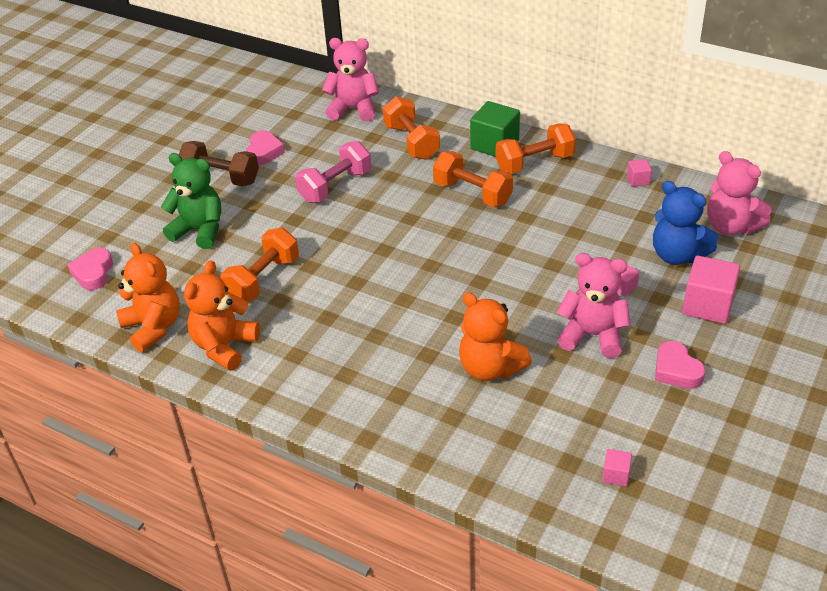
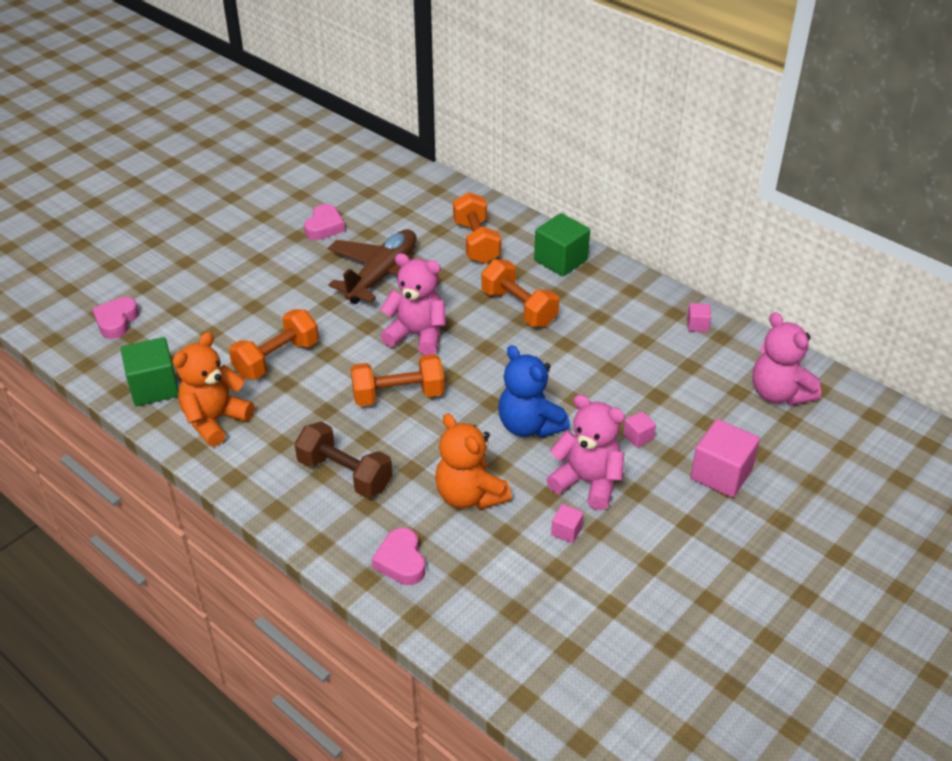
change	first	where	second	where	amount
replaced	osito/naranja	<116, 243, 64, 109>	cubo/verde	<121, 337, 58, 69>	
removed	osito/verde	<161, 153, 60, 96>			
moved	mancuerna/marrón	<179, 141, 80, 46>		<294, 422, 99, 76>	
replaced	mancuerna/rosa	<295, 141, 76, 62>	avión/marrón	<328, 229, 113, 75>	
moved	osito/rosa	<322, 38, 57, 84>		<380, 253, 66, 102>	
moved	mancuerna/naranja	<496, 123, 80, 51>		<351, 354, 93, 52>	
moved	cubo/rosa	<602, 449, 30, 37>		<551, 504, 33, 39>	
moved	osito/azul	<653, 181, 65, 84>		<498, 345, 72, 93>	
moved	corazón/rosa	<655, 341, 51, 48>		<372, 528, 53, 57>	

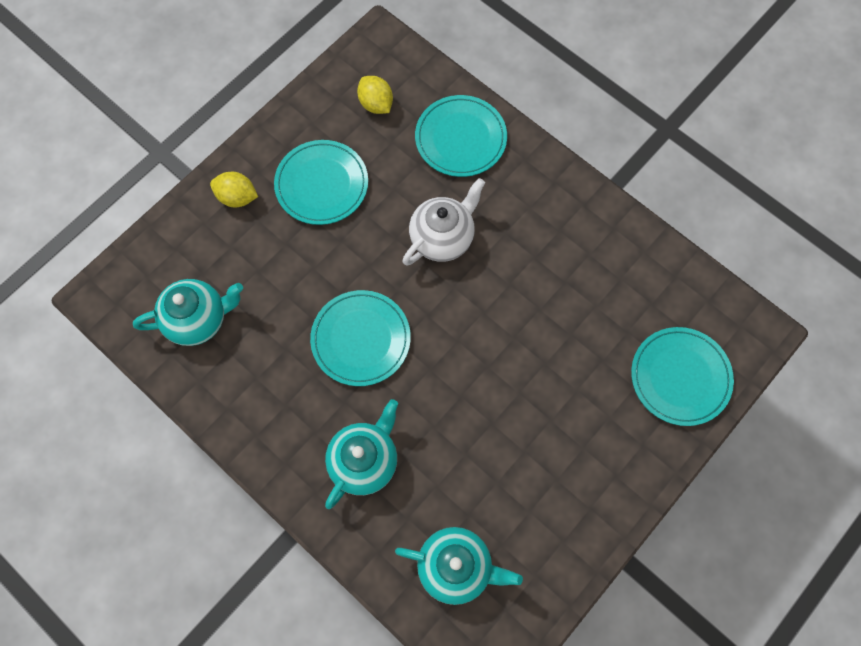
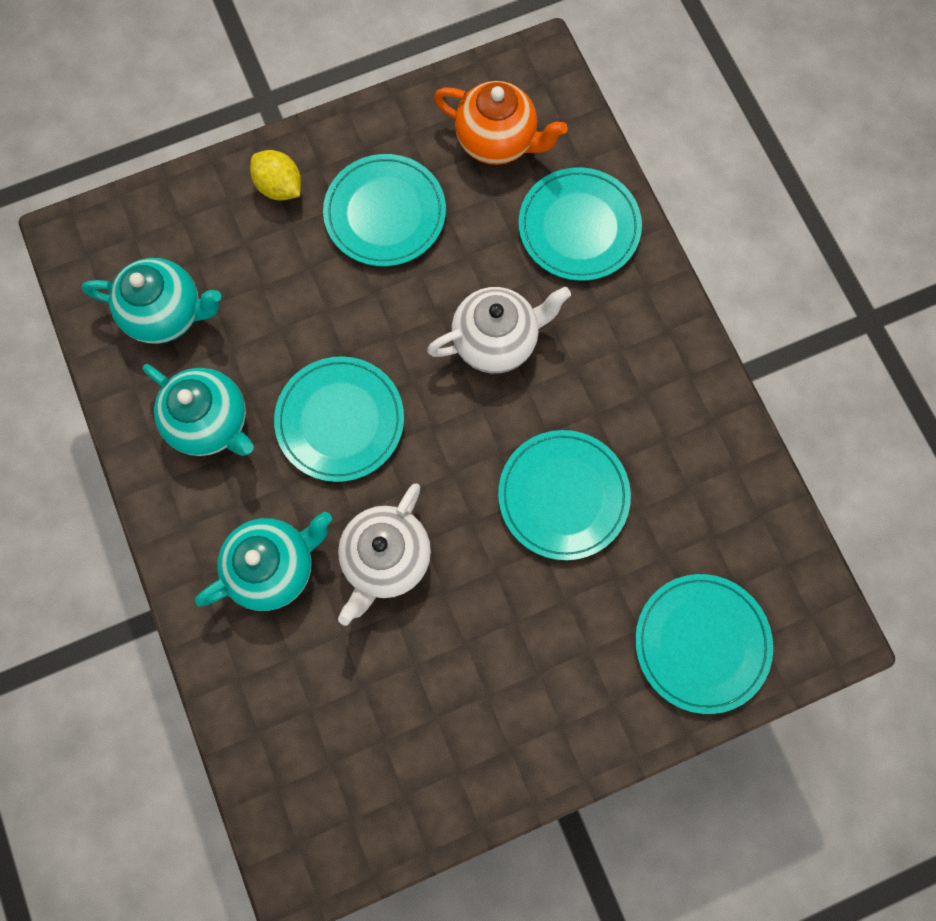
change	first	where	second	where	amount
replaced	limón/amarillo	<357, 76, 36, 38>	tetera/naranja	<434, 81, 133, 84>	
moved	tetera/turquesa	<395, 527, 128, 78>		<143, 364, 111, 92>	
added			tetera/blanco	<338, 483, 93, 142>	
added			plato/turquesa	<498, 430, 133, 130>	

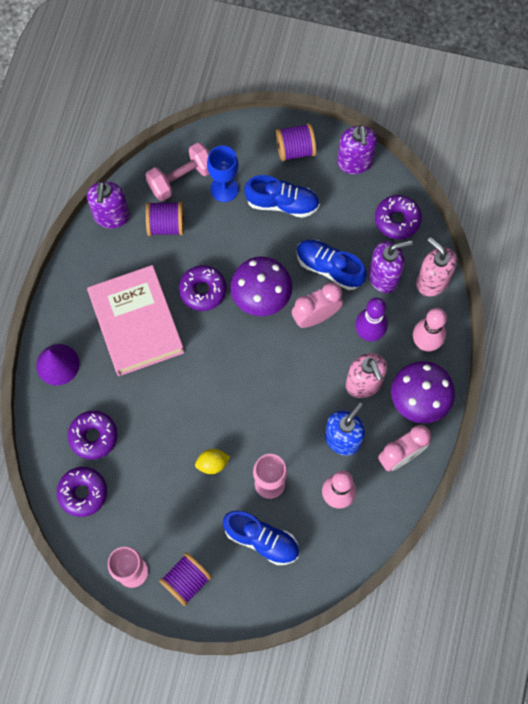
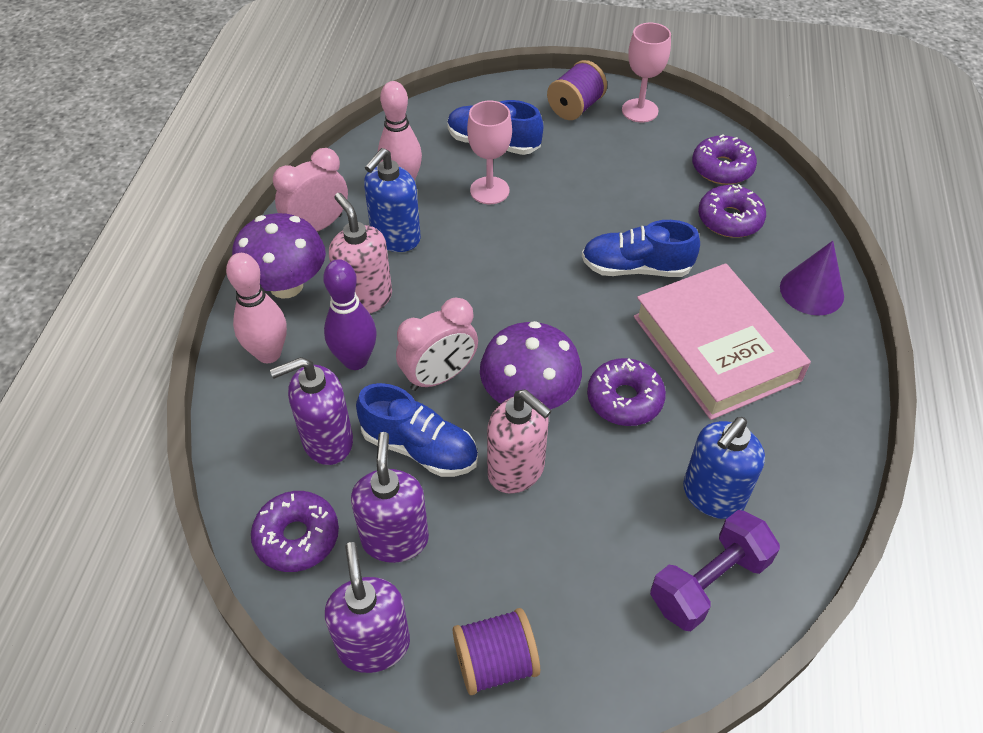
change	first	where	second	where	amount
moved	dispensador de jabón/morado	<87, 181, 43, 48>		<351, 432, 78, 131>	
recoloured	mancuerna/rosa	<145, 143, 64, 58>	mancuerna/morado	<650, 510, 130, 121>	
replaced	carrete/morado	<146, 202, 38, 34>	dispensador de jabón/azul	<683, 417, 82, 102>	
removed	limón/amarillo	<195, 449, 35, 25>			
removed	copa/azul	<207, 145, 32, 57>			
moved	zapato/azul	<244, 175, 76, 43>		<582, 220, 118, 57>	
moved	dispensador de jabón/rosa	<416, 237, 41, 59>		<487, 390, 65, 104>	

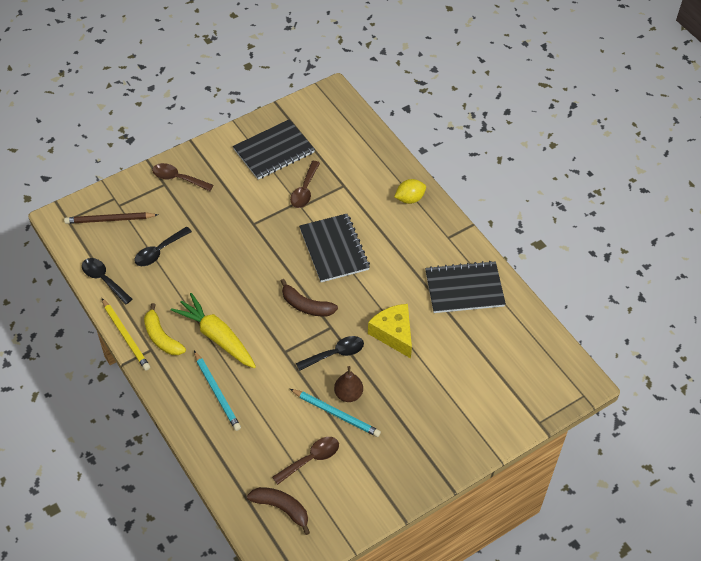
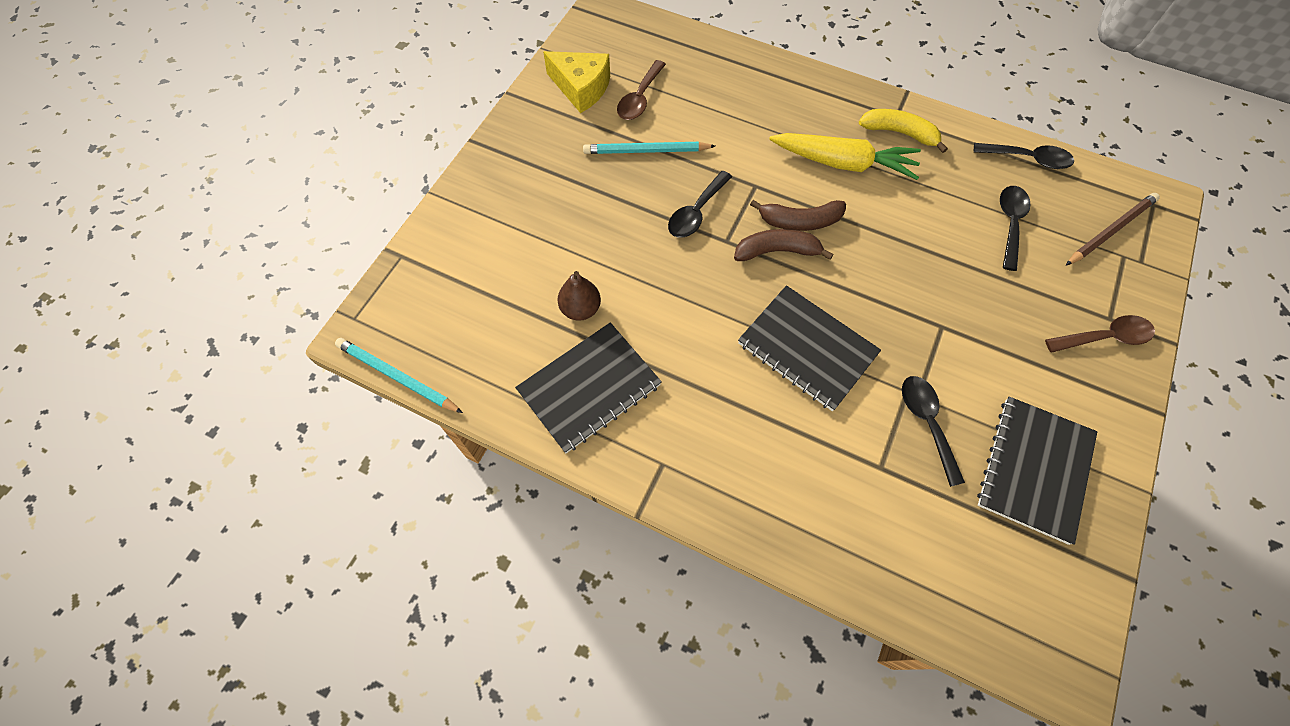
change	first	where	second	where	amount
removed	lápiz/amarillo	<102, 298, 48, 73>			
moved	lápiz/turquesa	<194, 351, 47, 80>		<335, 338, 128, 75>	
moved	plátano/marrón	<247, 487, 63, 48>		<750, 200, 96, 31>	
recoloured	cuchara/marrón	<290, 161, 30, 47>	cuchara/negro	<902, 376, 63, 111>	
moved	pera/marrón	<334, 366, 29, 36>		<557, 271, 44, 50>	
moved	queso/amarillo	<368, 304, 44, 54>		<543, 51, 67, 62>	
removed	limón/amarillo	<394, 179, 32, 25>			

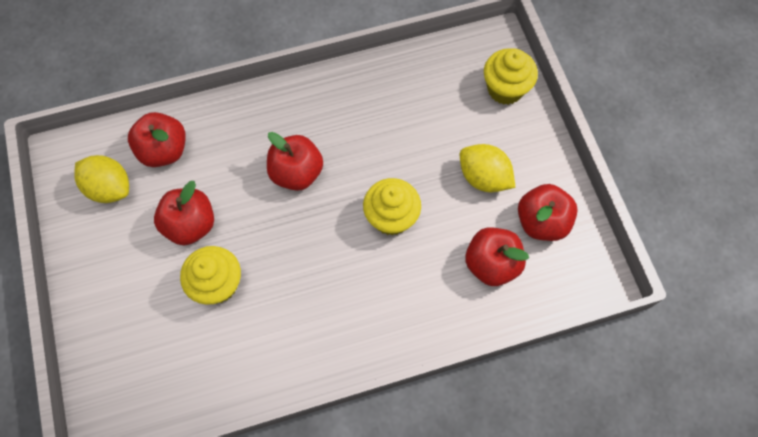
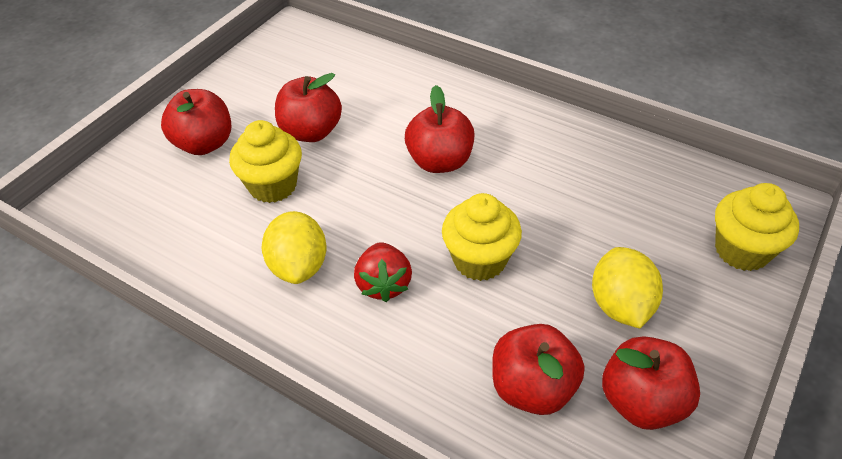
change	first	where	second	where	amount
moved	limón/amarillo	<74, 155, 55, 48>		<262, 211, 65, 73>	
moved	manzana/rojo	<128, 112, 57, 55>		<161, 89, 70, 66>	
added			fresa/rojo	<354, 242, 58, 60>	

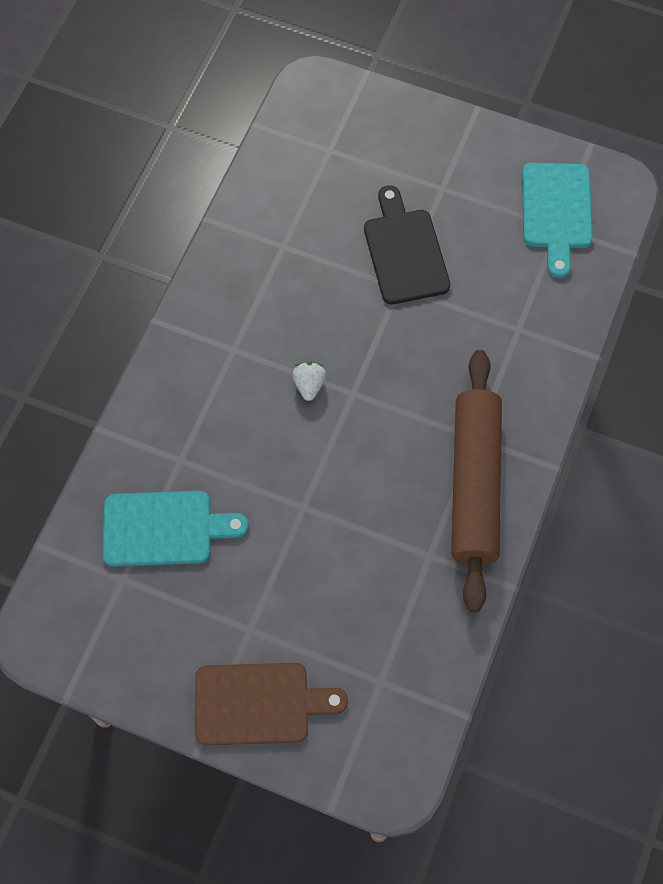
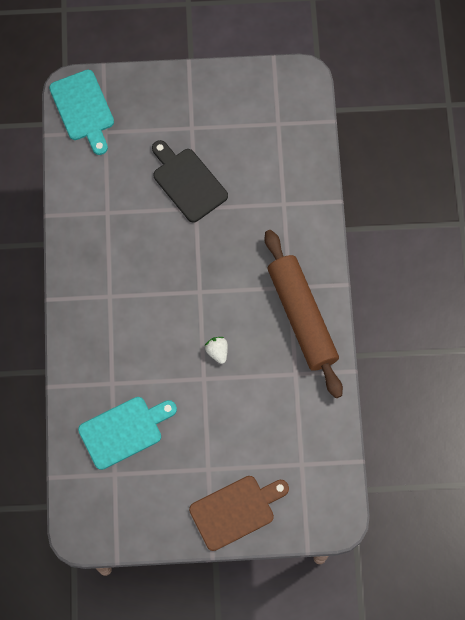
change	first	where	second	where	amount
moved	fresa/blanco	<293, 361, 33, 40>		<205, 337, 23, 27>	
moved	tabla de cortar/turquesa	<522, 163, 71, 115>		<49, 70, 65, 85>	

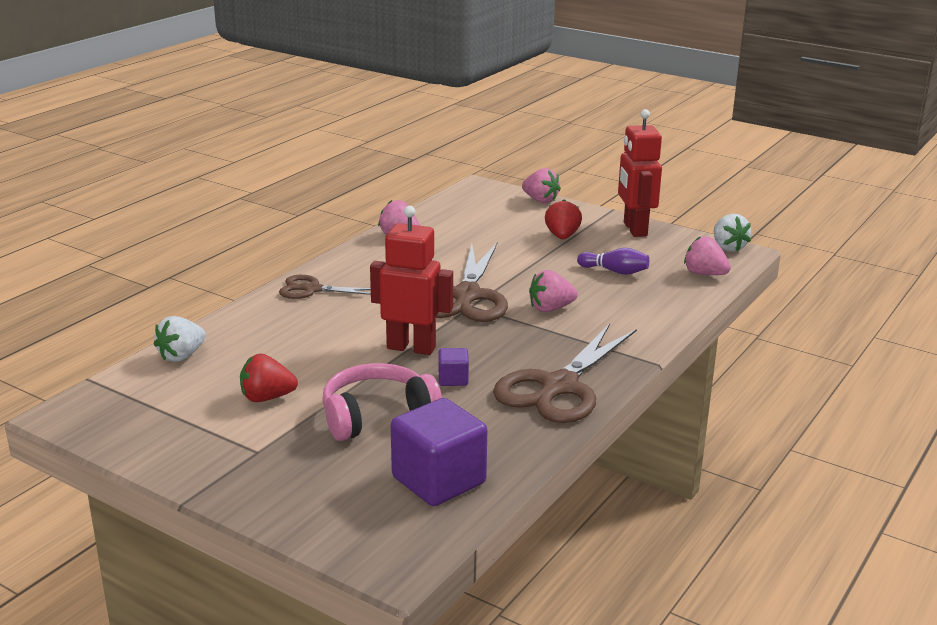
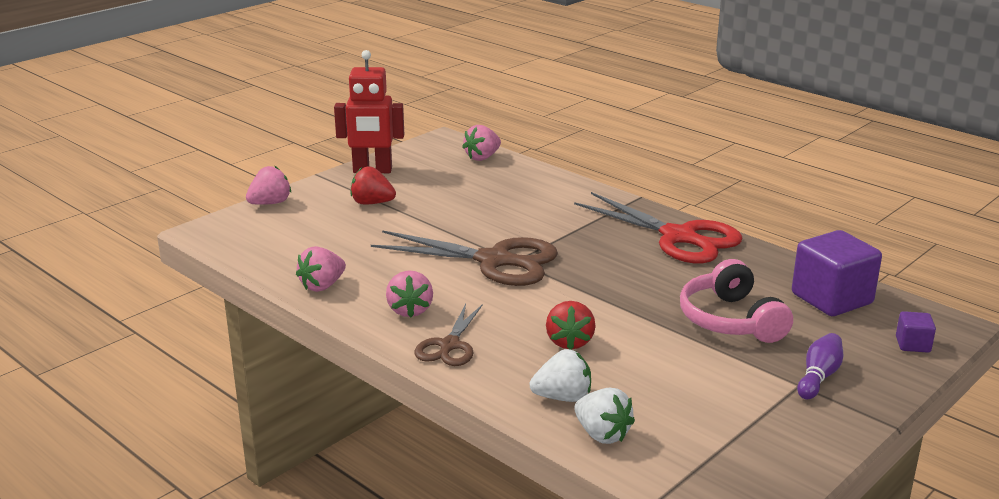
change	first	where	second	where	amount
moved	fresa/rojo	<240, 354, 58, 48>		<546, 301, 50, 49>	
removed	robot/rojo	<370, 206, 83, 149>			
moved	cubo/morado	<439, 348, 30, 38>		<896, 311, 40, 42>	
recoloured	tijeras/marrón	<493, 323, 144, 100>	tijeras/rojo	<574, 192, 168, 71>	
moved	fresa/rosa	<529, 270, 49, 42>		<386, 270, 47, 47>	
moved	bolo/morado	<577, 248, 72, 27>		<797, 333, 46, 66>	
moved	fresa/blanco	<714, 214, 37, 38>		<530, 349, 61, 53>	

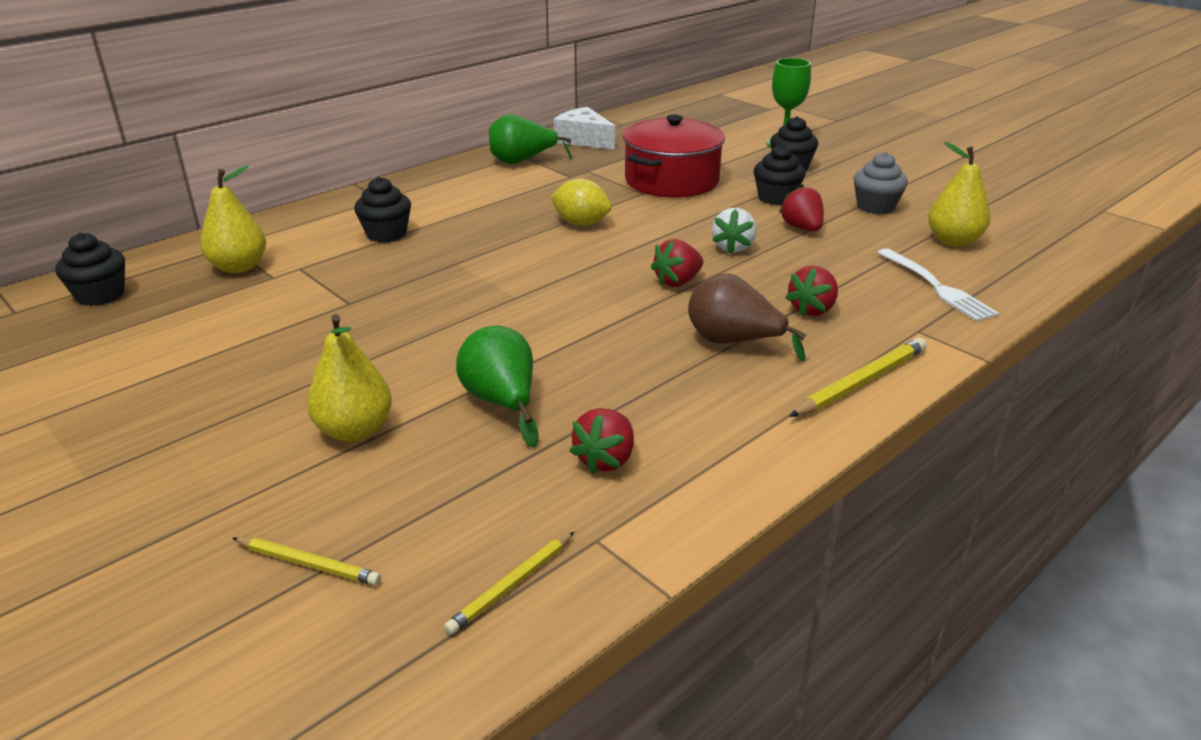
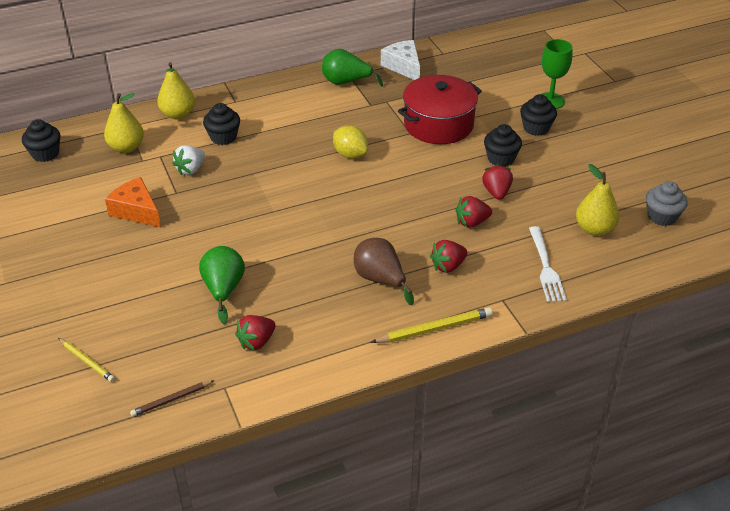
change	first	where	second	where	amount
moved	pera/amarillo	<307, 314, 85, 128>		<157, 62, 38, 57>	
recoloured	lápiz/amarillo	<444, 532, 130, 103>	lápiz/marrón	<130, 380, 85, 37>	
moved	fresa/rojo	<651, 239, 52, 48>		<456, 196, 36, 32>	
moved	fresa/blanco	<712, 208, 45, 46>		<172, 145, 33, 30>	
moved	magdalena/gris	<854, 152, 54, 62>		<646, 181, 42, 45>	
added			queso/naranja	<105, 177, 56, 50>	

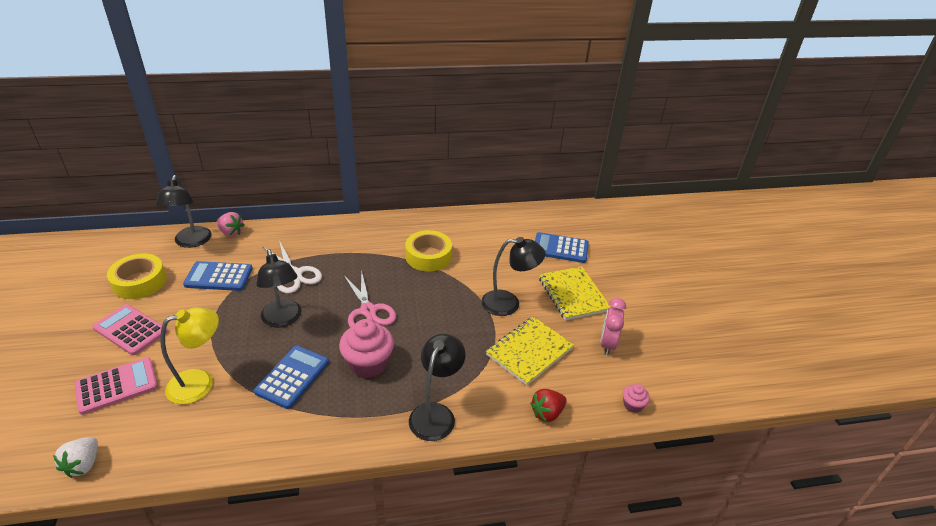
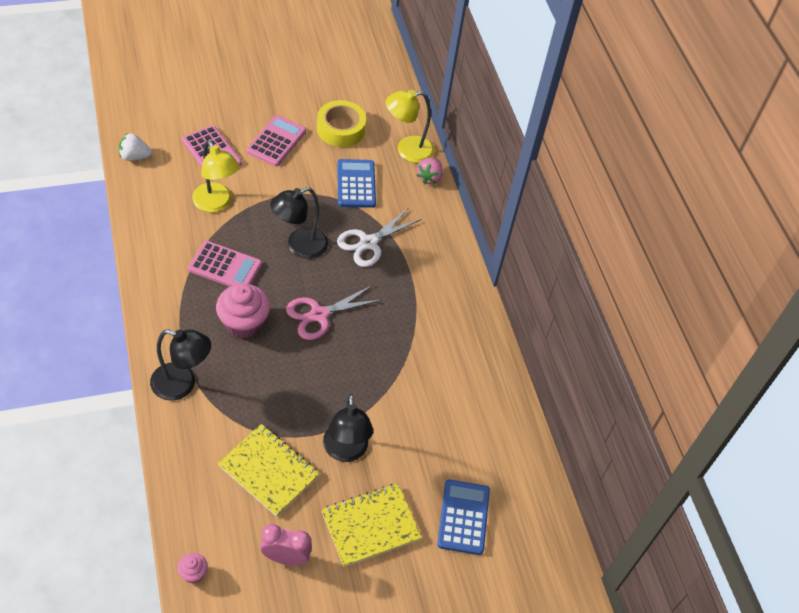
change	first	where	second	where	amount
recoloured	lámpara/negro	<155, 175, 57, 73>	lámpara/amarillo	<385, 89, 49, 74>	
recoloured	calculadora/azul	<254, 346, 75, 63>	calculadora/rosa	<188, 241, 74, 46>	
removed	cinta adhesiva/amarillo	<405, 230, 47, 41>			
removed	fresa/rojo	<530, 389, 37, 33>			

